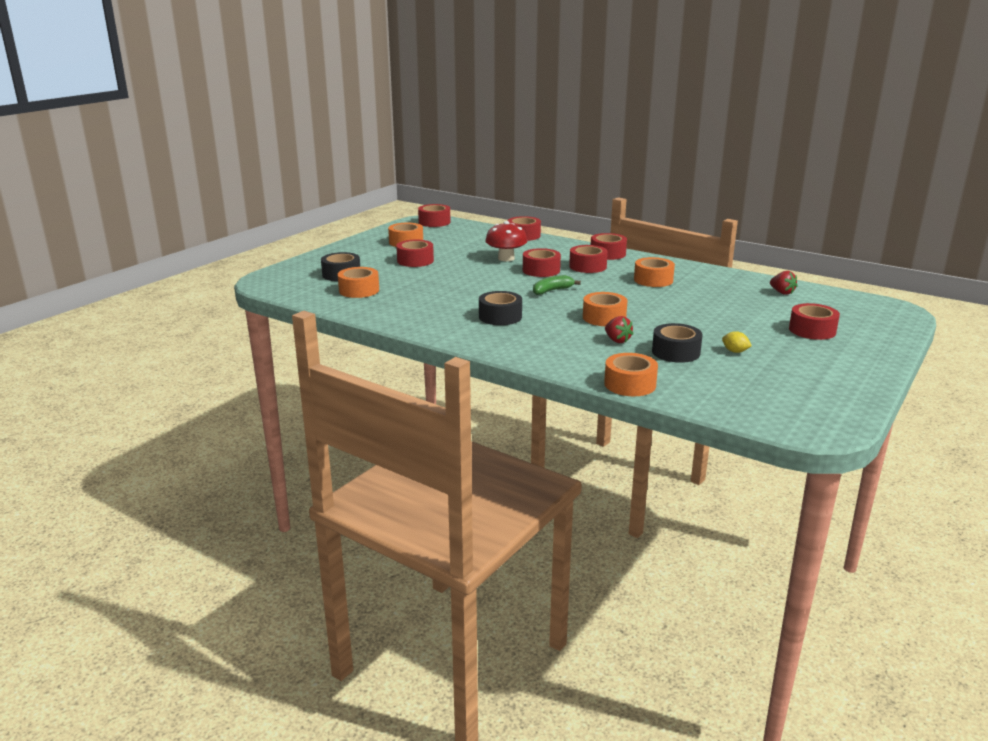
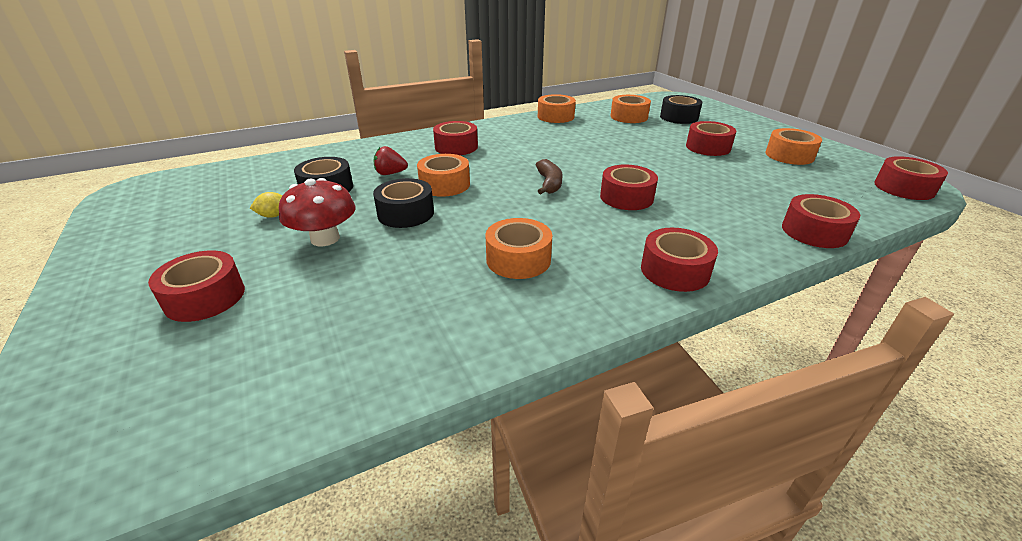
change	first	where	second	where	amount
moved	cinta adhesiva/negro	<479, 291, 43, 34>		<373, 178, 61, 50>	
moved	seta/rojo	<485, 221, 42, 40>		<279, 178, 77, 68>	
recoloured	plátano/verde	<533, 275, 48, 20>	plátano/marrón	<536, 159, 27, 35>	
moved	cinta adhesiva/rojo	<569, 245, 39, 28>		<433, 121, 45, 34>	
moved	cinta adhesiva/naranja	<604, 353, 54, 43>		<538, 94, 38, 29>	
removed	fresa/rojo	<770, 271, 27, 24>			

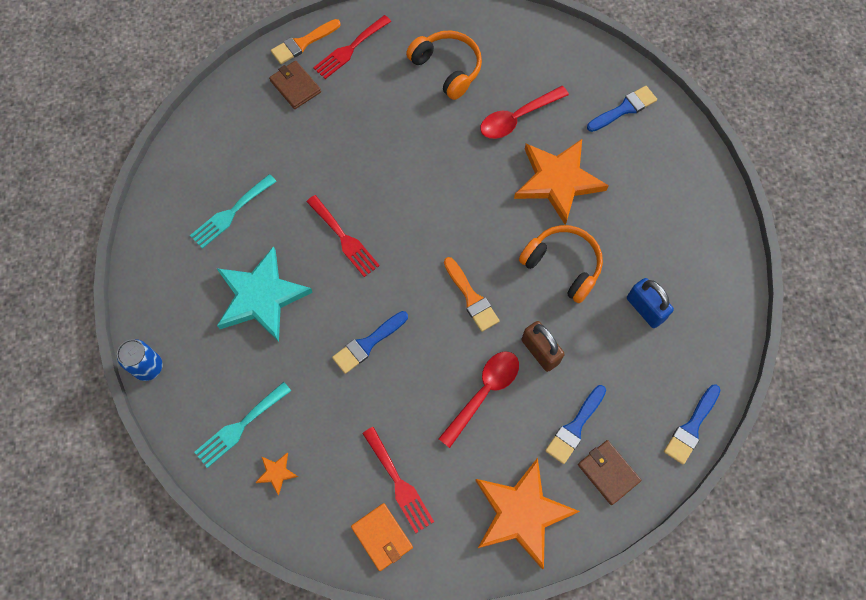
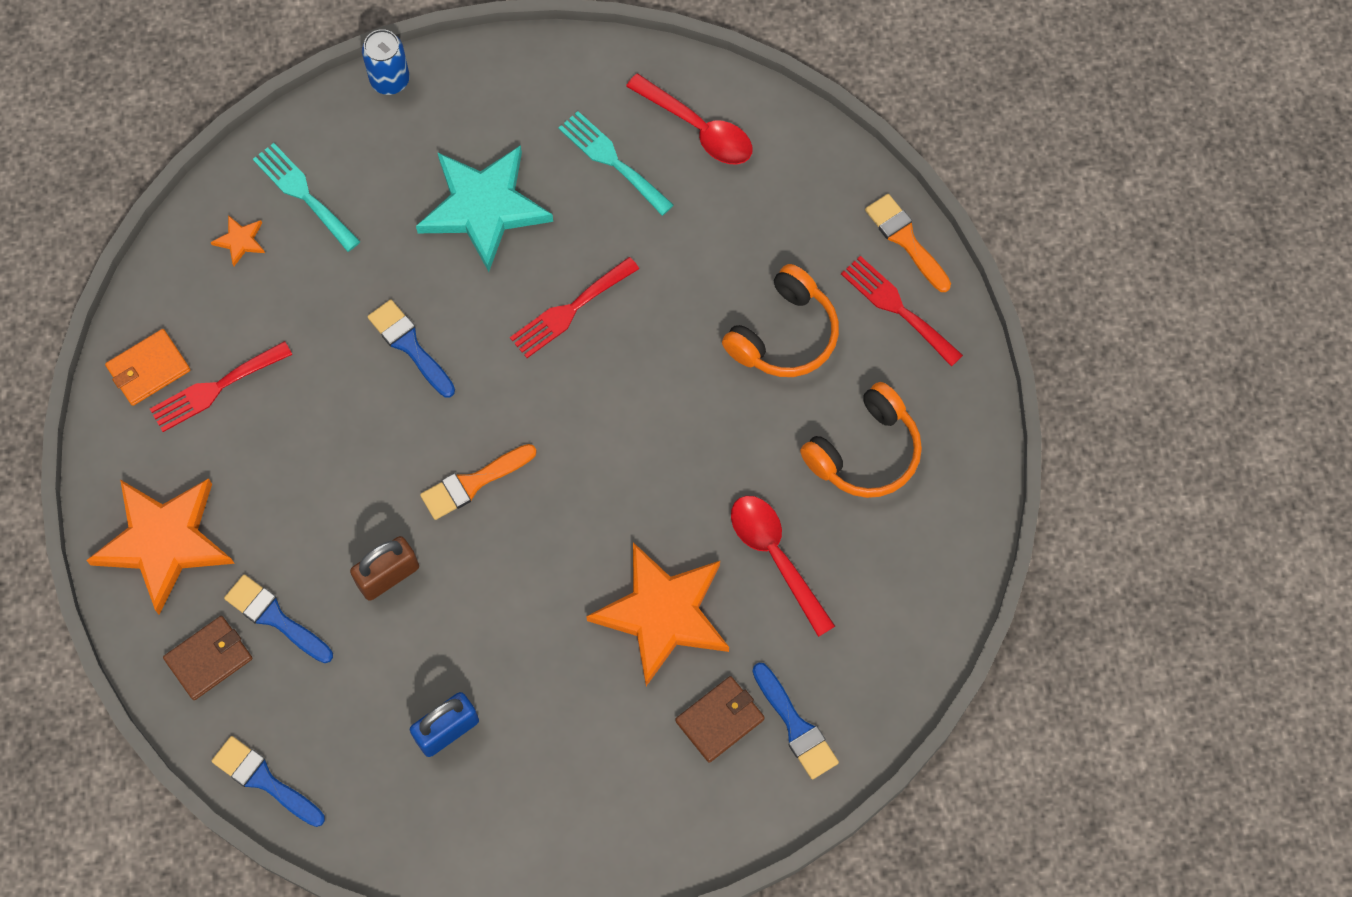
change	first	where	second	where	amount
moved	cartera/marrón	<269, 61, 52, 48>		<675, 676, 90, 87>	
moved	cuchara/rojo	<438, 351, 81, 97>		<626, 73, 127, 92>	
moved	auriculares/naranja	<519, 225, 84, 78>		<722, 264, 117, 113>	

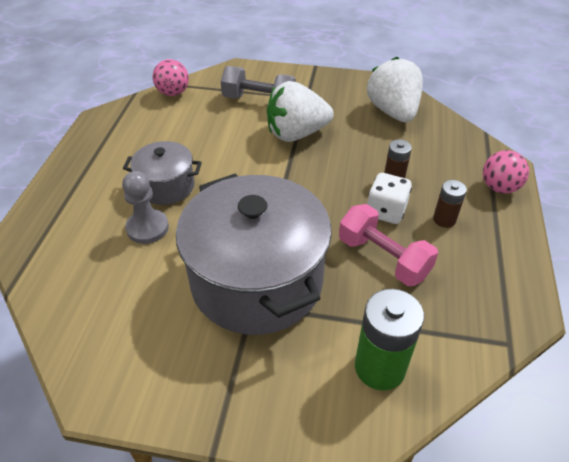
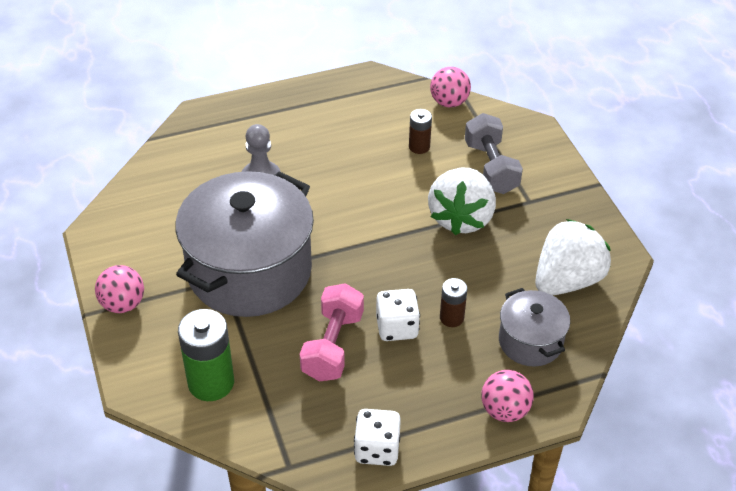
change	first	where	second	where	amount
moved	olla/gris	<123, 141, 79, 64>		<499, 288, 71, 79>	
turned	fresa/blanco	<267, 81, 67, 61>		<428, 168, 68, 67>	120 degrees counterclockwise
moved	pila/marrón	<433, 180, 34, 48>		<409, 109, 23, 45>	
added			pelota/rosa	<95, 265, 49, 48>	
added			dado/blanco	<354, 409, 47, 57>	

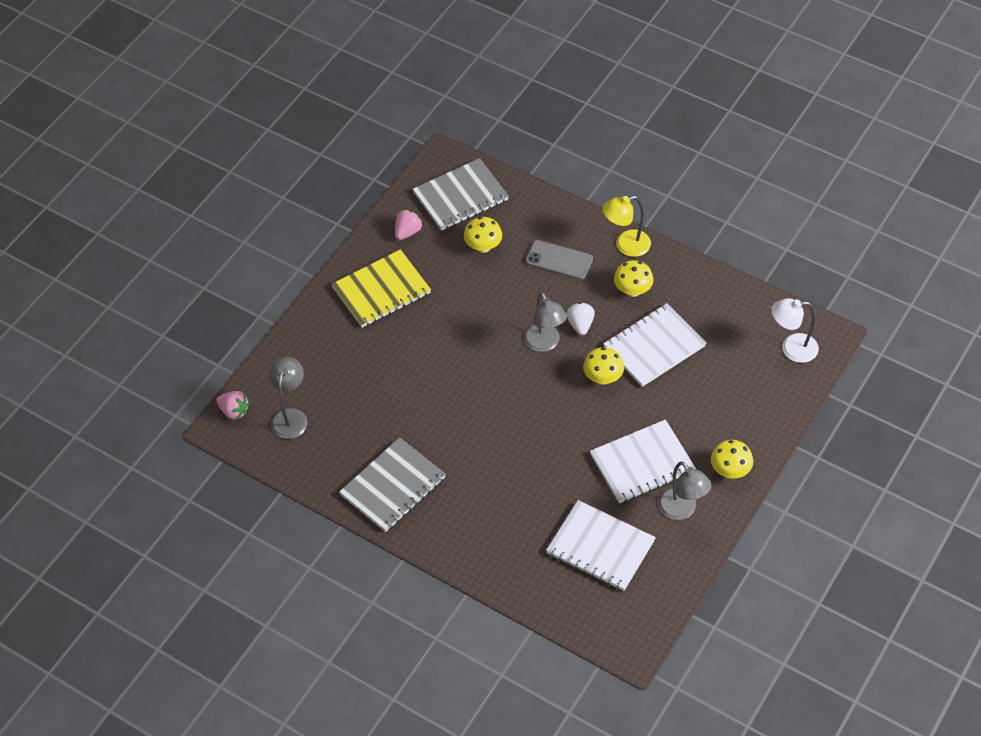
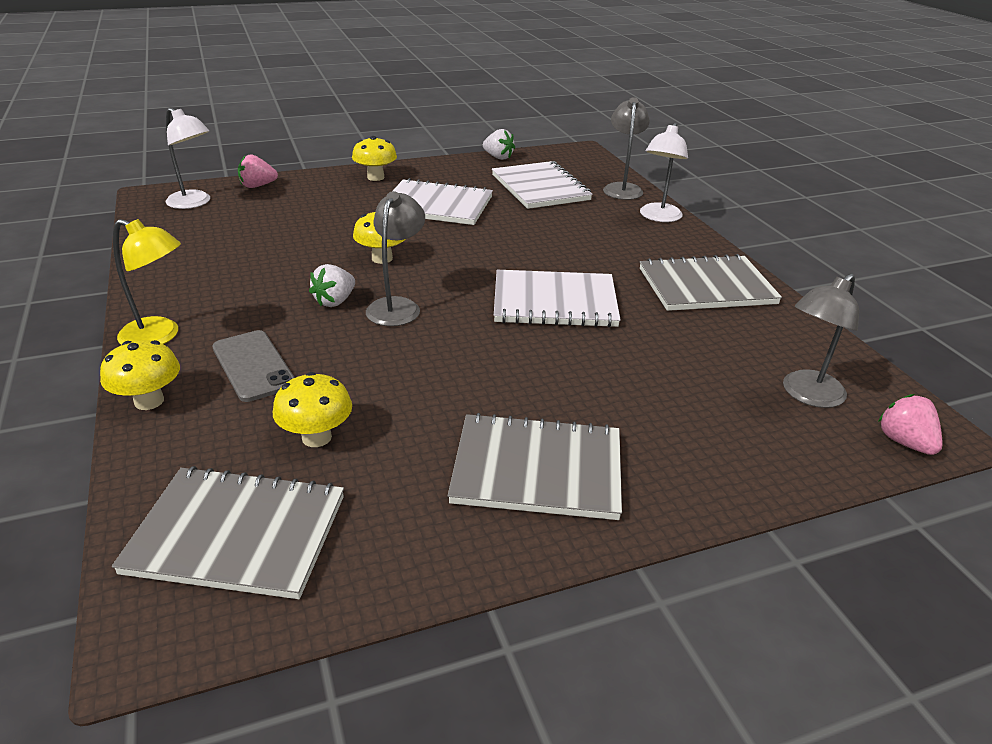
change	first	where	second	where	amount
recoloured	cuaderno/amarillo	<332, 249, 99, 79>	cuaderno/gris	<448, 413, 174, 107>	
moved	fresa/rosa	<395, 209, 28, 31>		<238, 154, 40, 34>	
moved	cuaderno/blanco	<603, 303, 103, 84>		<494, 270, 127, 57>	
moved	seta/amarillo	<614, 260, 40, 37>		<100, 340, 80, 70>	
moved	lámpara/gris	<658, 461, 54, 59>		<603, 97, 47, 103>	
added			fresa/blanco	<483, 129, 32, 31>	
added			lámpara/blanco	<640, 123, 48, 99>	

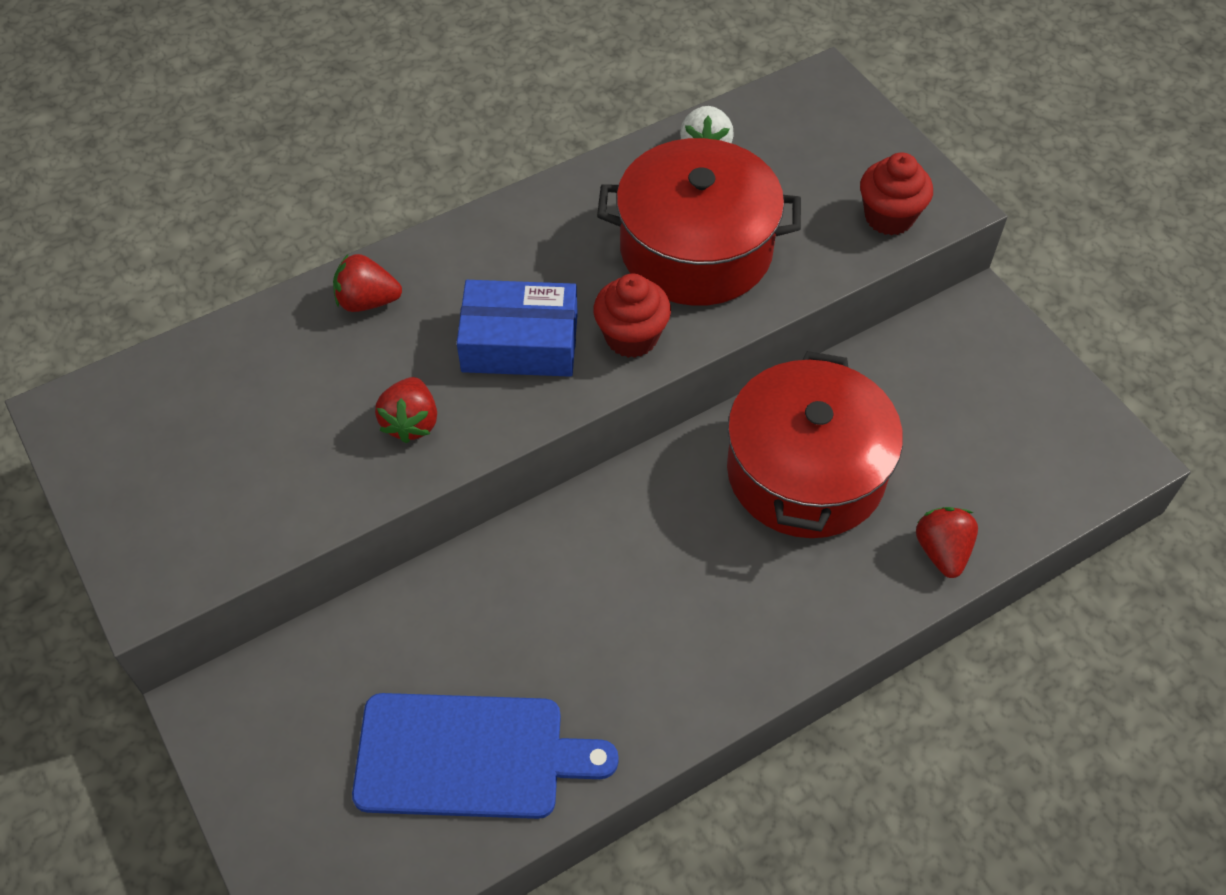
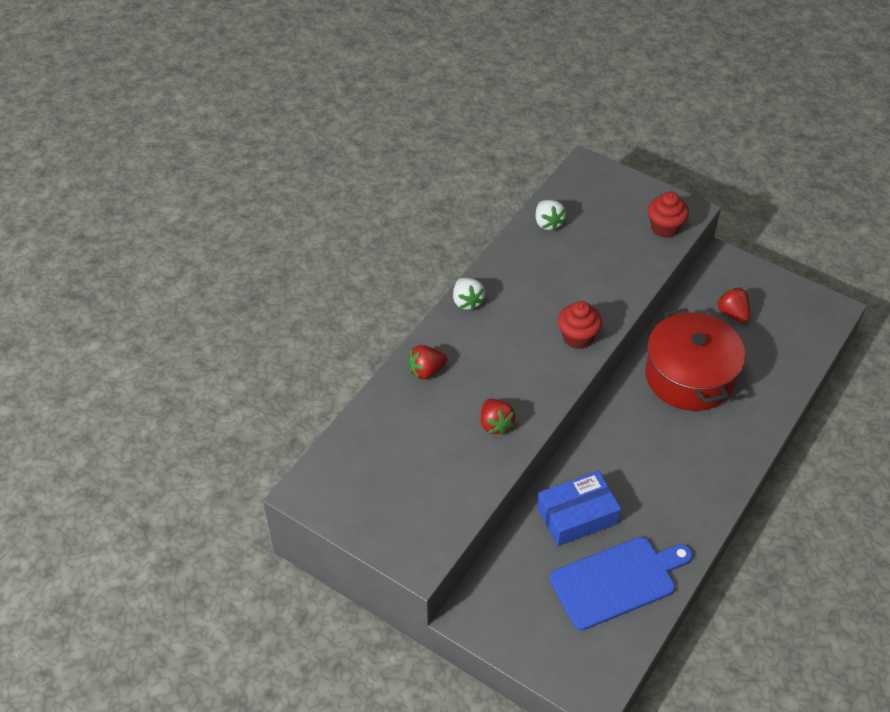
change	first	where	second	where	amount
moved	caja/azul	<457, 280, 121, 97>		<537, 471, 84, 75>	
removed	olla/rojo	<597, 138, 204, 168>			
moved	fresa/rojo	<916, 507, 62, 71>		<717, 287, 33, 36>	
added			fresa/blanco	<453, 278, 32, 33>	

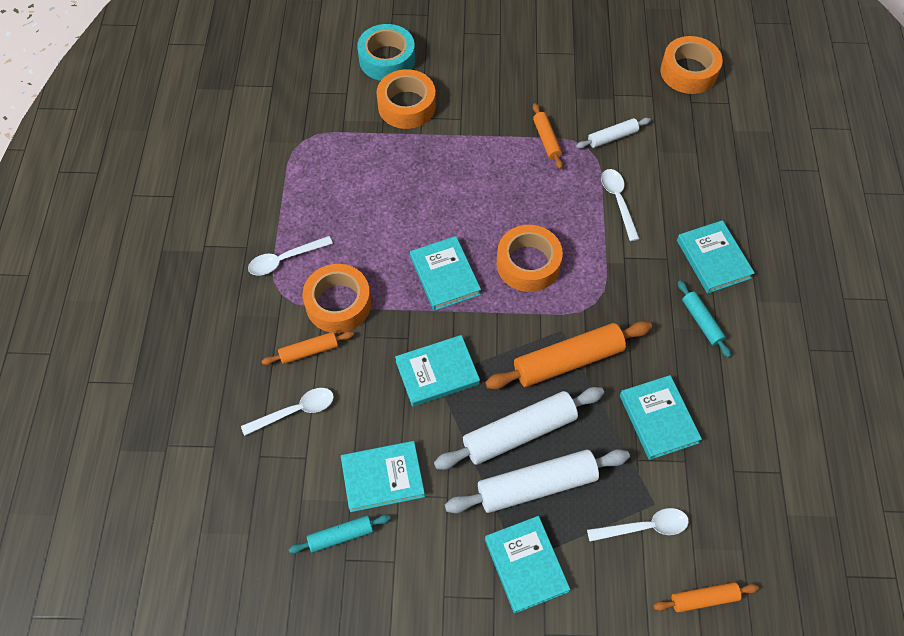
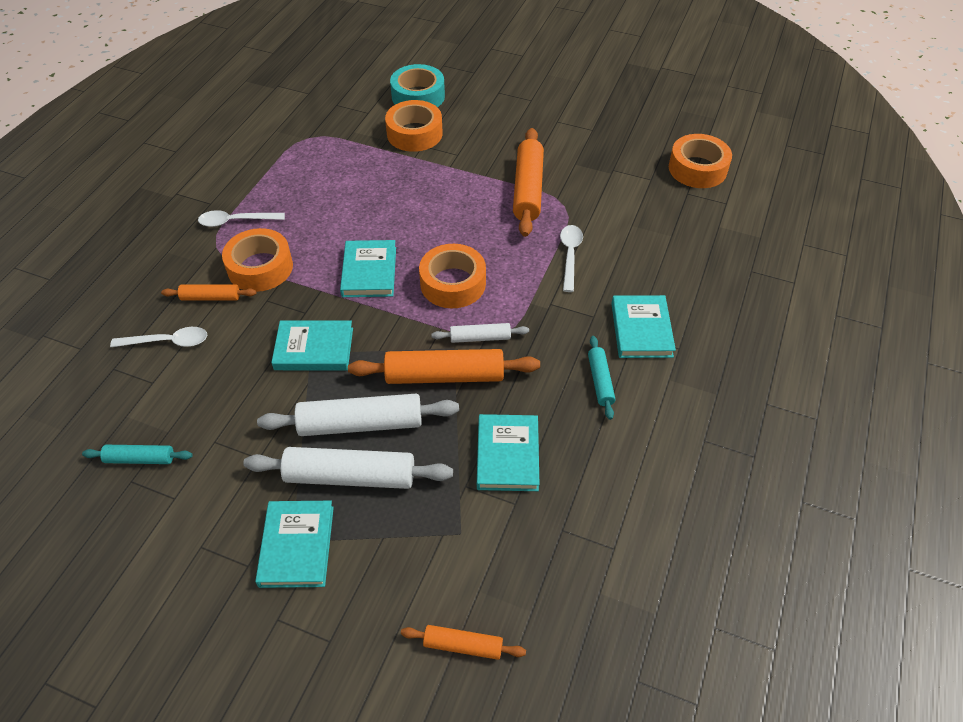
change	first	where	second	where	amount
removed	libro/turquesa	<341, 441, 84, 71>			
resized	rodillo/naranja	<533, 103, 30, 66>		<513, 128, 31, 109>	x1.88
moved	rodillo/blanco	<576, 118, 75, 31>		<431, 323, 98, 20>	
removed	cuchara/blanco	<587, 508, 102, 34>			

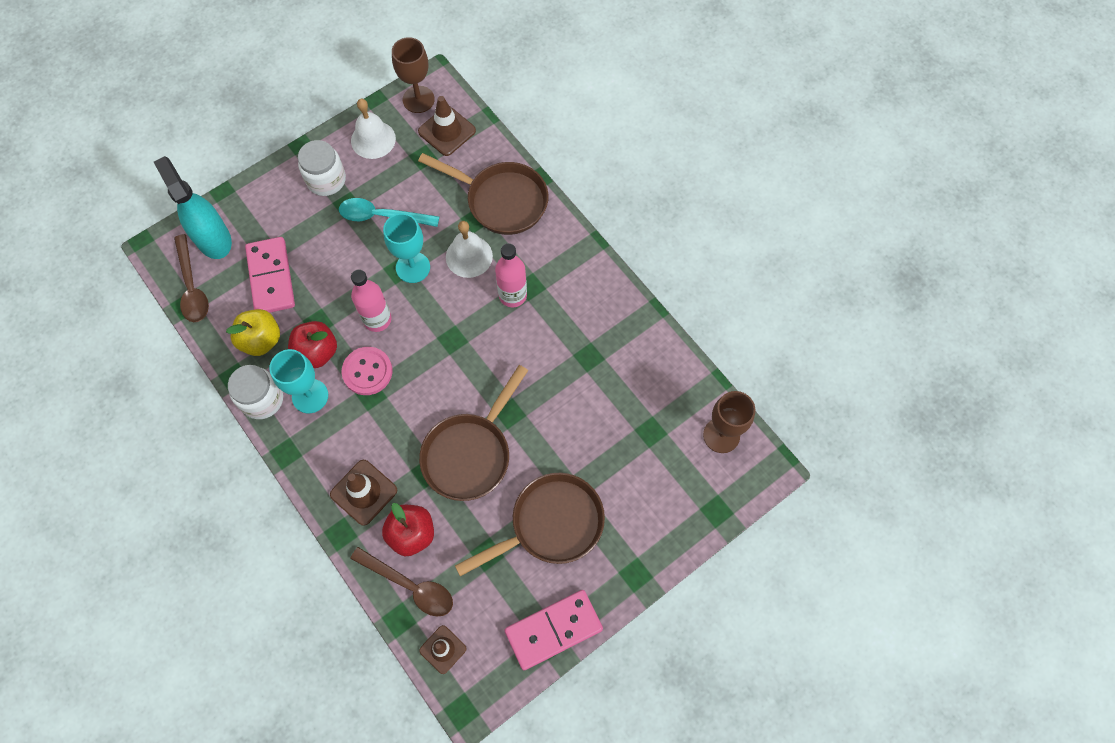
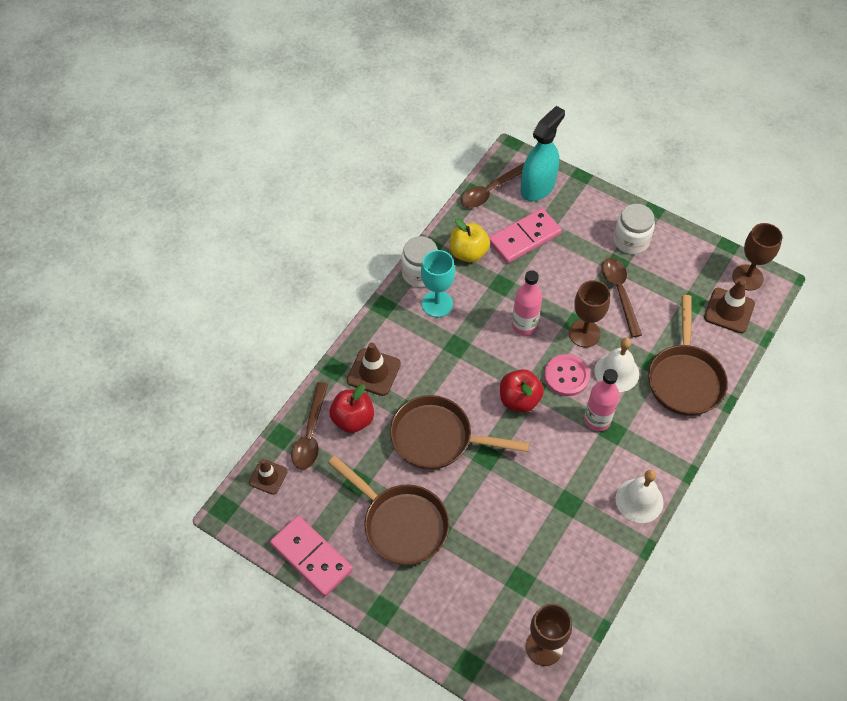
change	first	where	second	where	amount
moved	manzana/rojo	<288, 321, 49, 47>		<500, 369, 44, 43>	
recoloured	cuchara/turquesa	<339, 198, 100, 29>	cuchara/marrón	<602, 258, 40, 79>	
moved	botón/rosa	<342, 347, 50, 48>		<544, 354, 46, 42>	
moved	campana/blanco	<351, 99, 45, 60>		<616, 470, 48, 53>	
recoloured	copa/turquesa	<383, 213, 47, 70>	copa/marrón	<569, 280, 41, 67>	

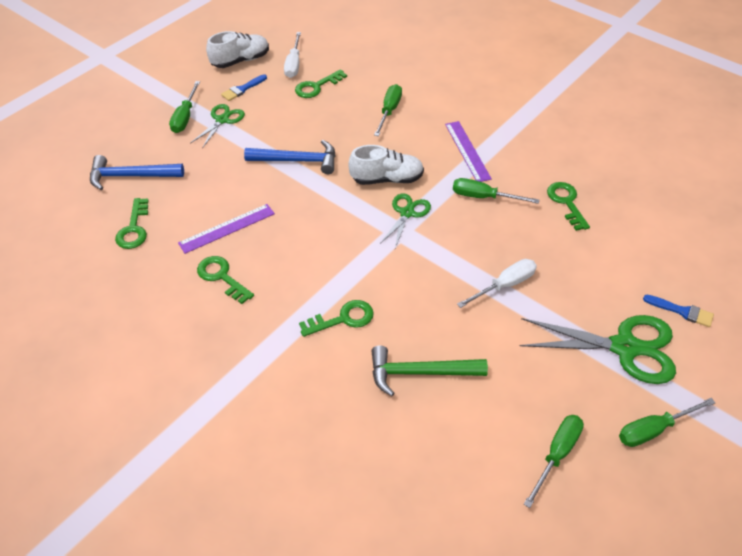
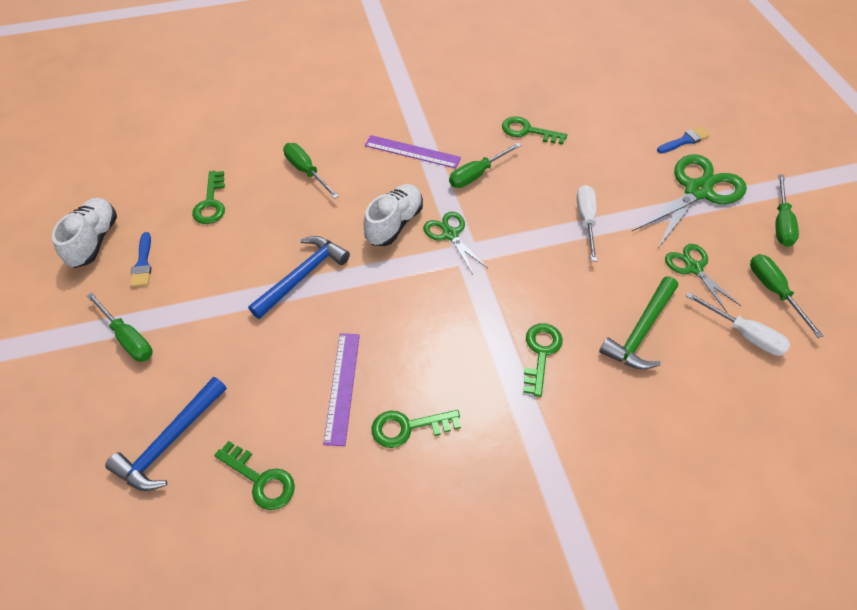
change	first	where	second	where	amount
moved	tijeras/verde	<190, 104, 55, 44>		<665, 244, 76, 68>	
moved	destornillador/blanco	<284, 32, 17, 46>		<686, 292, 104, 64>	

